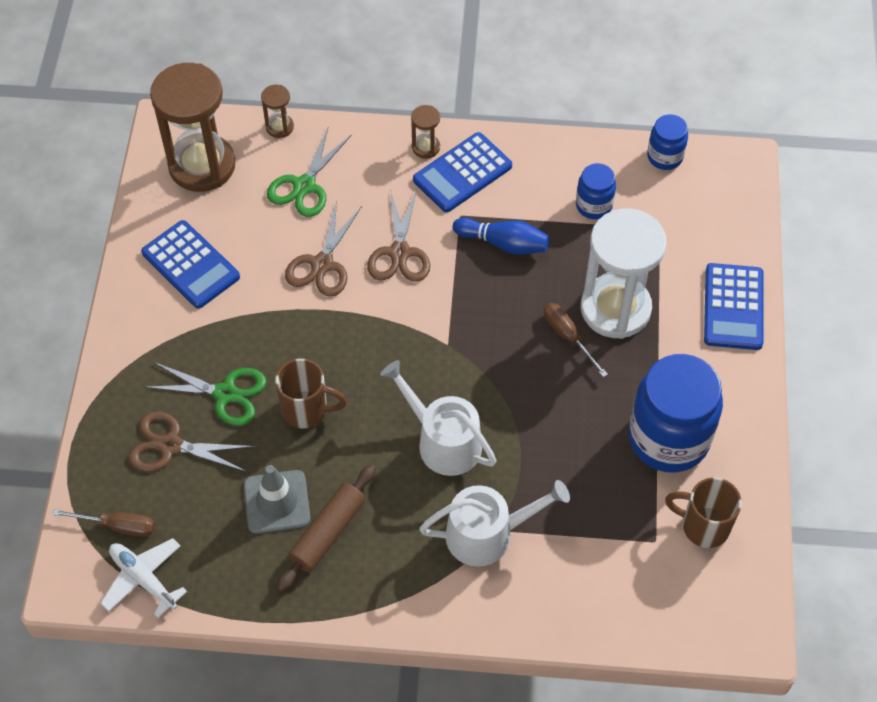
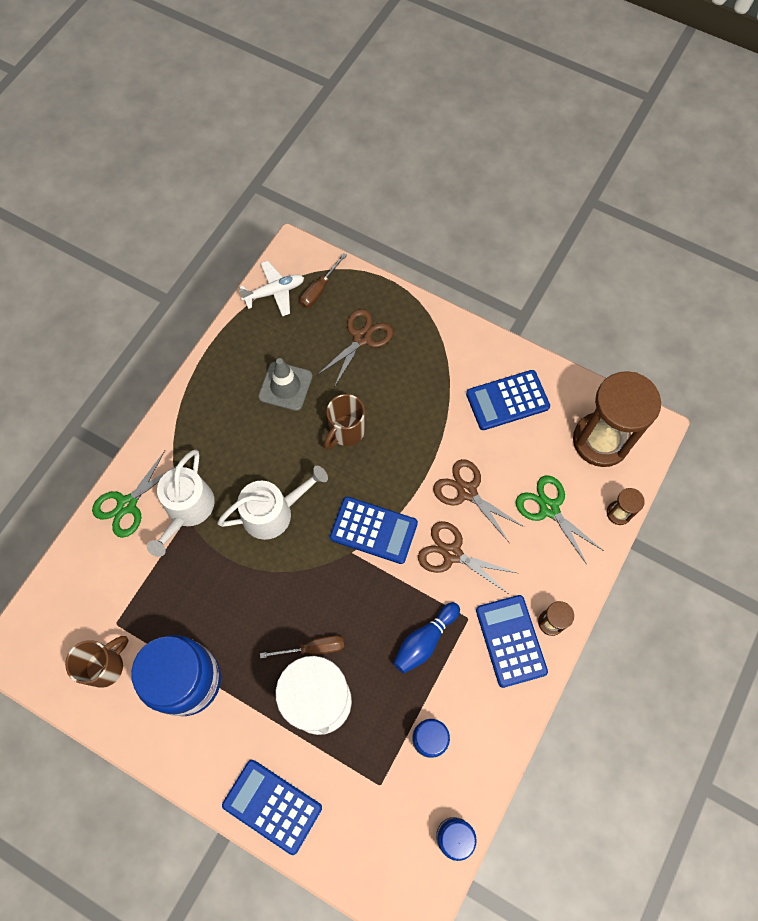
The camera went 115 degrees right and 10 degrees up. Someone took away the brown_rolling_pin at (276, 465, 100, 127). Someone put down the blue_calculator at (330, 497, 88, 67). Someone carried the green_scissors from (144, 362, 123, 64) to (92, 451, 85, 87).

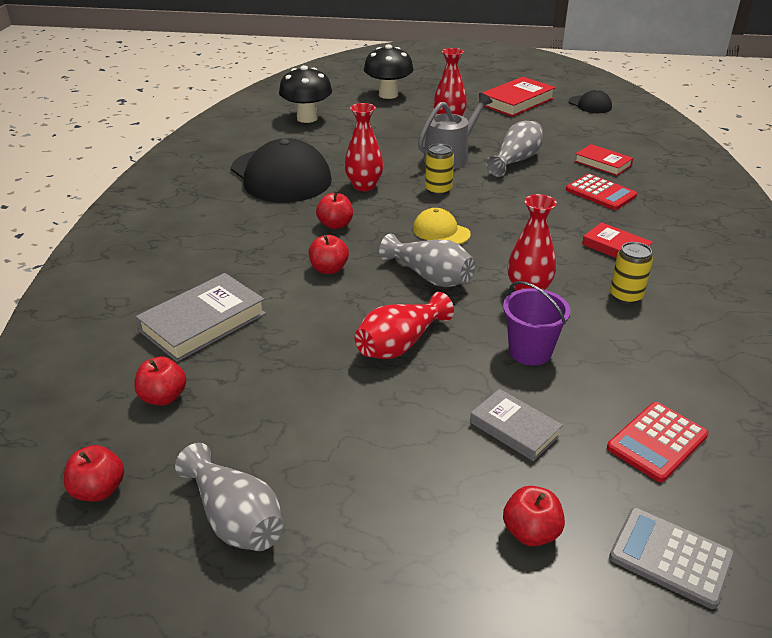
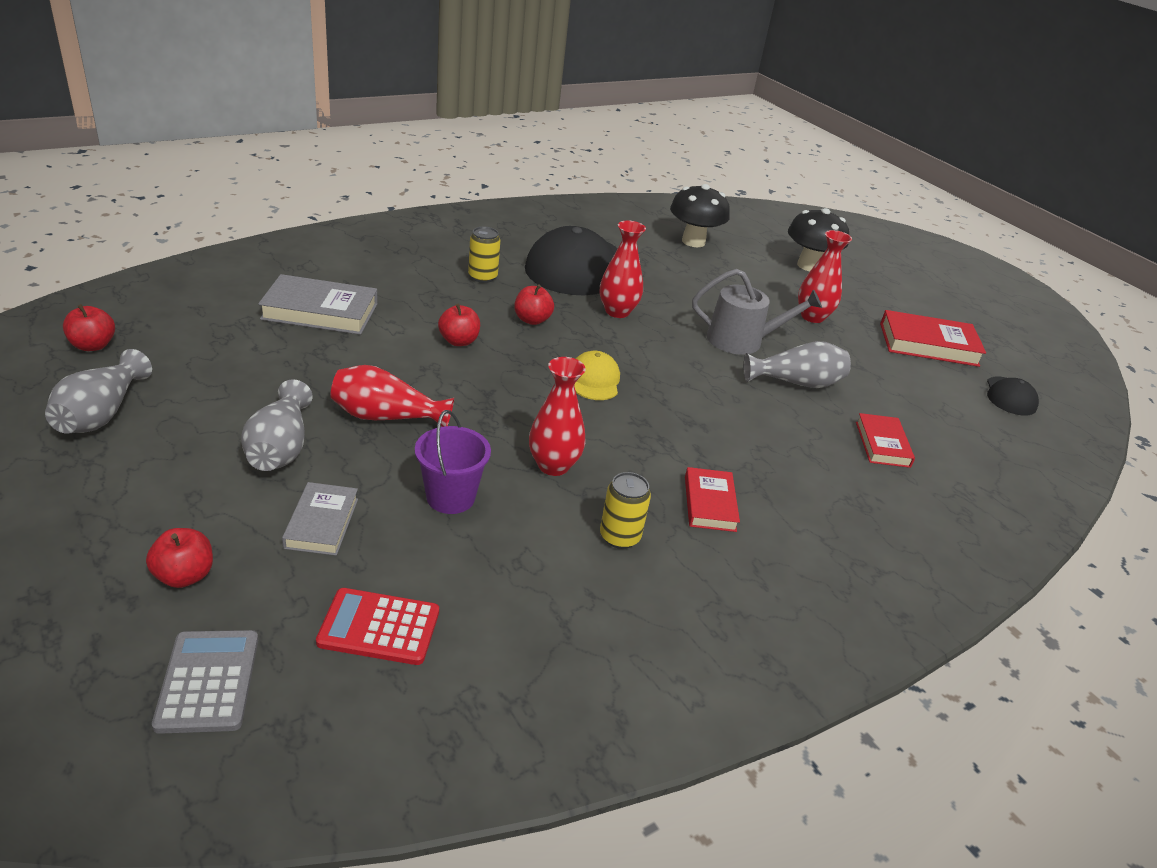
The camera went 45 degrees right and 0 degrees up. Someone took away the red_apple at (134, 357, 52, 48). Someone took away the red_calculator at (566, 174, 71, 36). Someone carried the grey_vase from (379, 234, 96, 53) to (241, 379, 72, 92). Someone carried the yellow_can from (425, 144, 29, 51) to (468, 227, 32, 56).

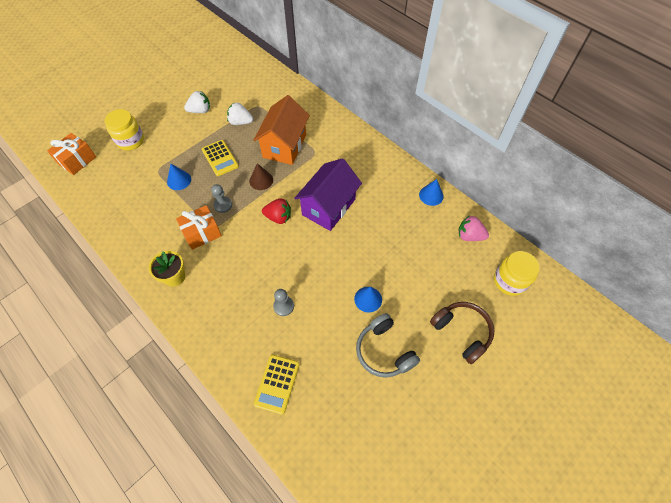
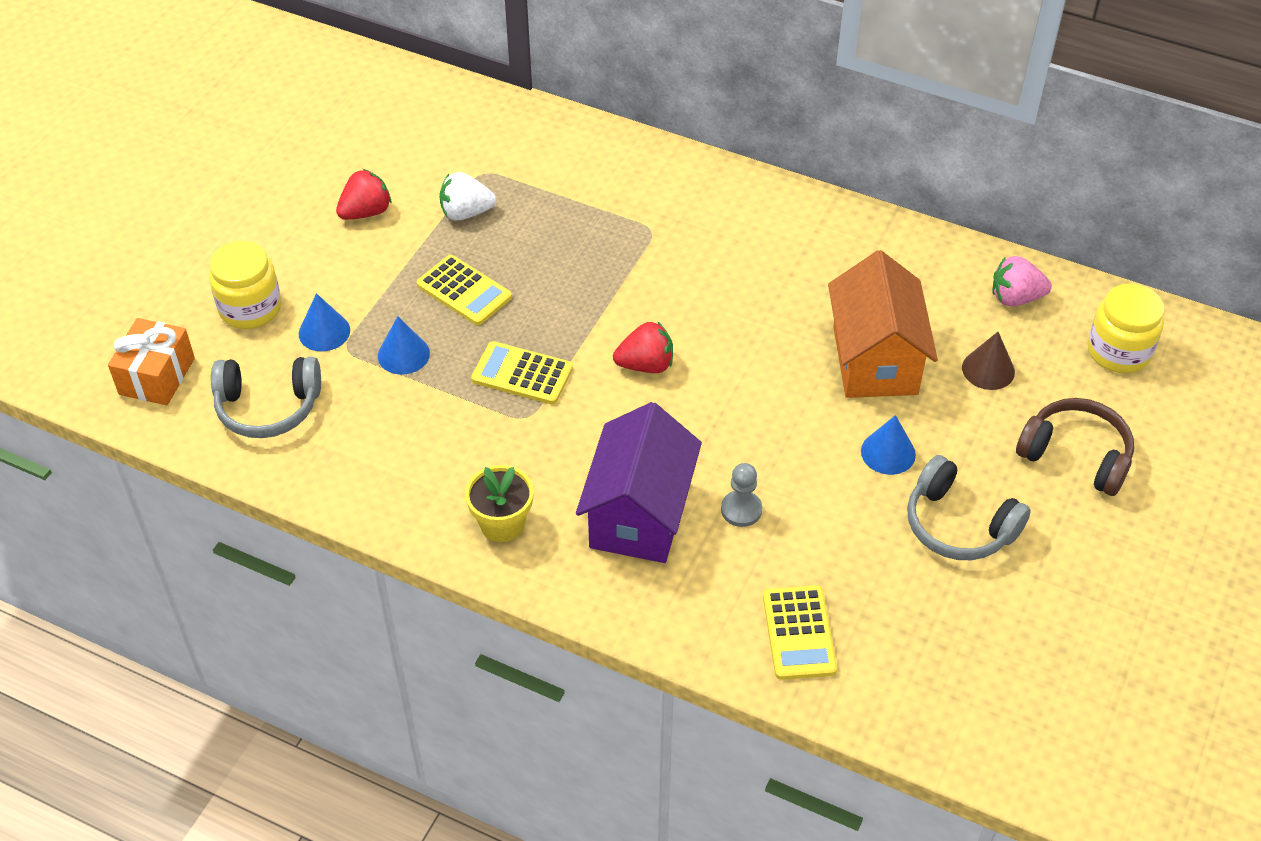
The camera went 20 degrees left and 10 degrees down. Someone took away the orange_gift at (176, 205, 46, 45). Someone put down the grey_headphones at (211, 357, 110, 81). Someone carried the brown_cone from (249, 163, 24, 27) to (962, 332, 53, 58). Someone carried the orange_house from (253, 95, 57, 70) to (828, 250, 110, 148). Someone carried the purple_house from (294, 158, 68, 73) to (576, 402, 126, 161). Someone carried the blue_cone from (419, 179, 25, 27) to (299, 293, 51, 58). Someone swapped the grey_pawn at (211, 184, 21, 29) for the yellow_calculator at (471, 341, 102, 64). Someone repainted the white_strawberry at (184, 91, 26, 22), which became the red_strawberry at (336, 169, 55, 51).

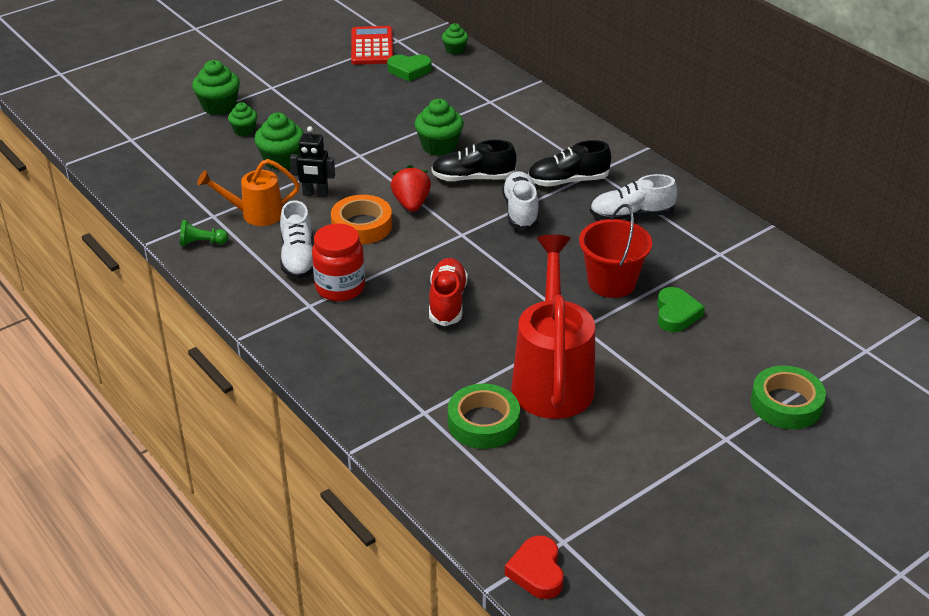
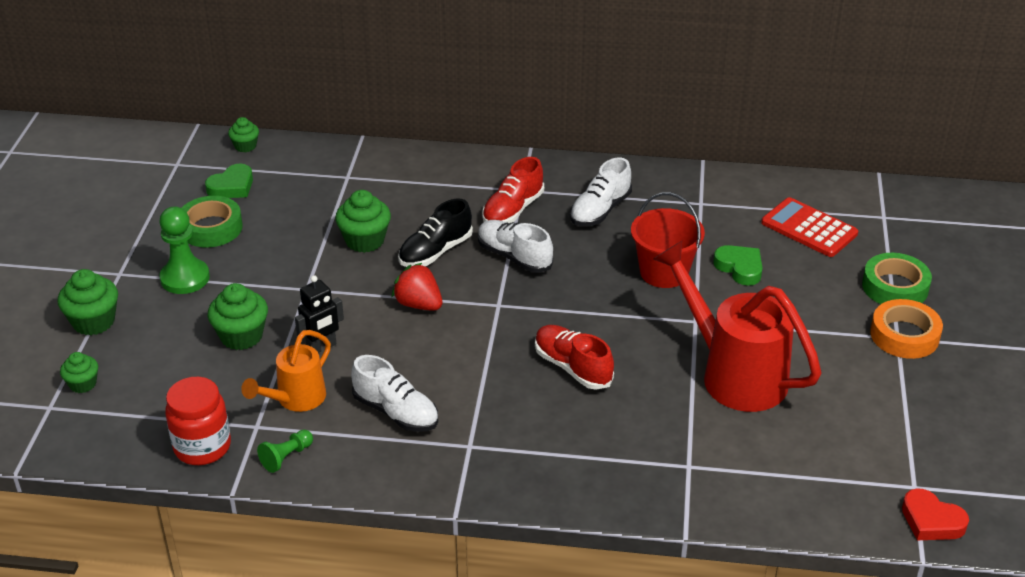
The camera went 45 degrees left and 0 degrees up. Someone put down the green_pawn at (159, 207, 51, 87). Someone carried the green_cupcake from (228, 102, 29, 34) to (60, 352, 38, 41). Someone carried the red_jar from (312, 224, 53, 77) to (165, 377, 66, 88). Someone carried the orange_tape from (331, 195, 61, 49) to (870, 299, 73, 60). Someone carried the red_calculator from (351, 26, 42, 39) to (761, 197, 97, 60). Someone carried the green_tape from (448, 384, 72, 65) to (182, 196, 61, 51). Someone repainted the black_shoe at (528, 140, 83, 47), which became the red_shoe at (482, 157, 62, 66).

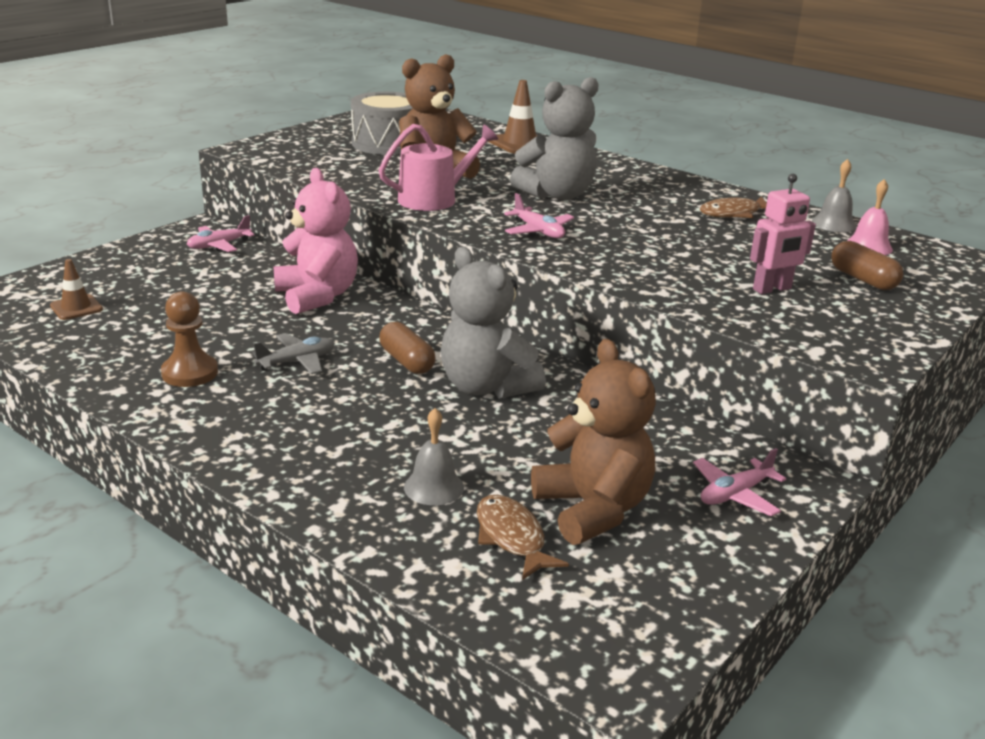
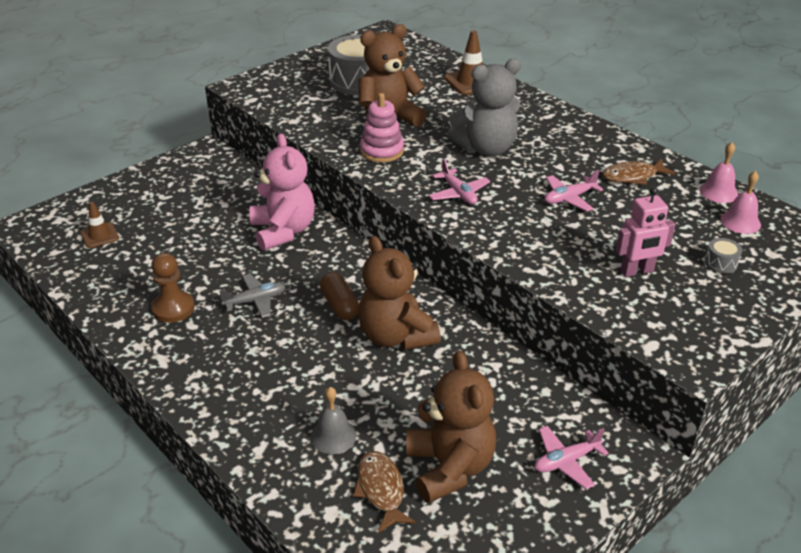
The camera went 10 degrees right and 10 degrees up. Someone carried the pink_plane from (187, 215, 68, 37) to (545, 170, 58, 42). Someone swapped the pink_watering_can at (379, 124, 119, 87) for the pink_stacking_toy at (360, 93, 44, 70). Someone swapped the brown_capsule at (831, 241, 72, 49) for the grey_drum at (705, 238, 37, 35). Someone repainted the grey_teddy_bear at (441, 247, 105, 152), which became the brown_teddy_bear at (358, 236, 83, 114). Someone repainted the grey_bell at (812, 159, 45, 73), which became the pink_bell at (700, 142, 38, 61).

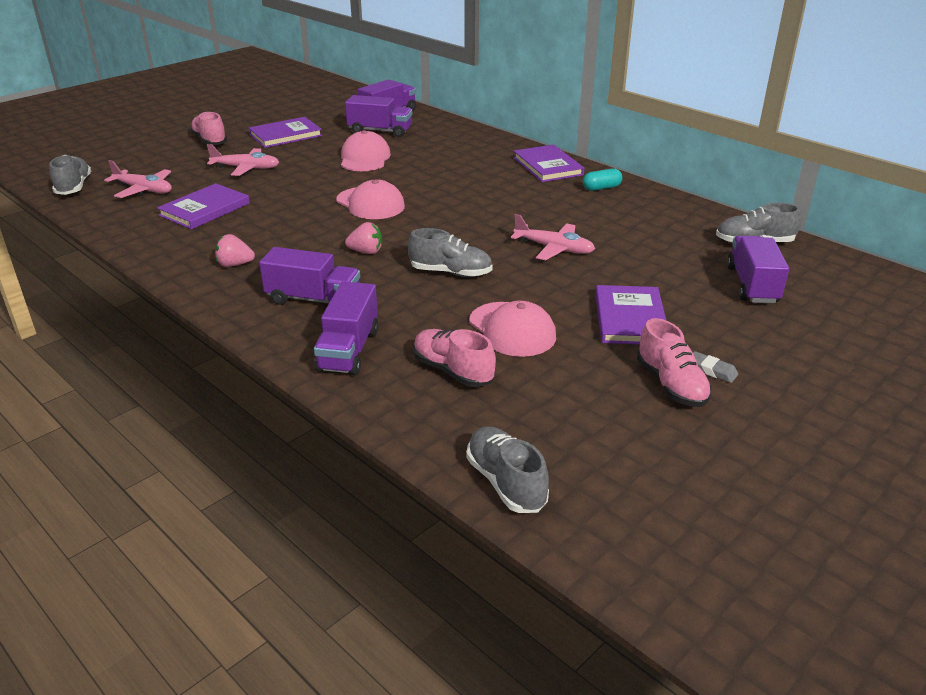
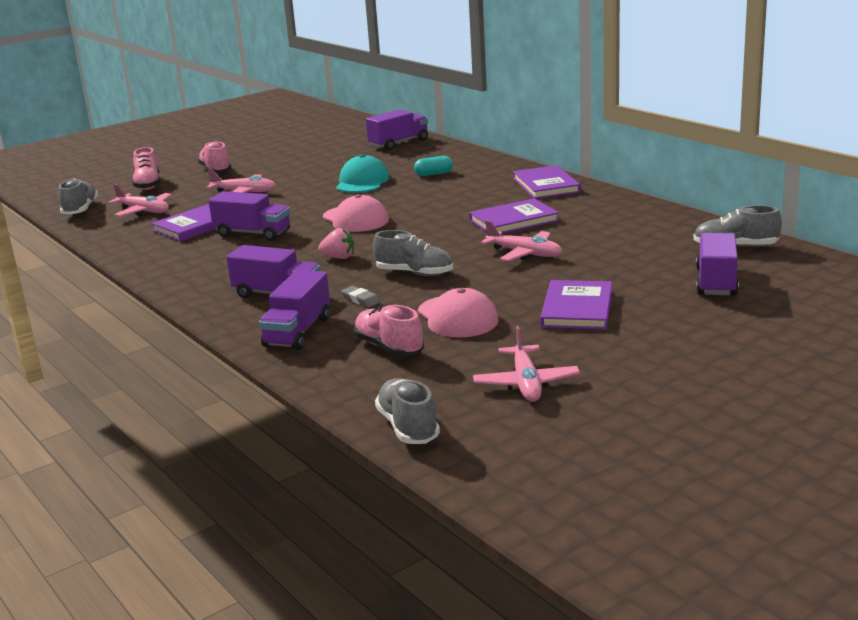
The camera went 10 degrees right and 10 degrees down. Someone took away the pink_strawberry at (215, 234, 40, 33). Someone put down the pink_plane at (473, 326, 107, 76). Someone carried the purple_book from (249, 117, 73, 31) to (469, 198, 90, 36). Someone carried the purple_truck from (345, 95, 67, 42) to (209, 191, 81, 50). Someone carried the turquoise_capsule from (583, 168, 39, 23) to (414, 156, 39, 20). Someone carried the pink_shoe from (637, 318, 75, 89) to (132, 147, 29, 43). Someone carried the grey_eraser from (693, 351, 45, 32) to (341, 286, 40, 21). Someone repainted the pink_cap at (341, 130, 50, 41), which became the turquoise_cap at (336, 154, 53, 39).

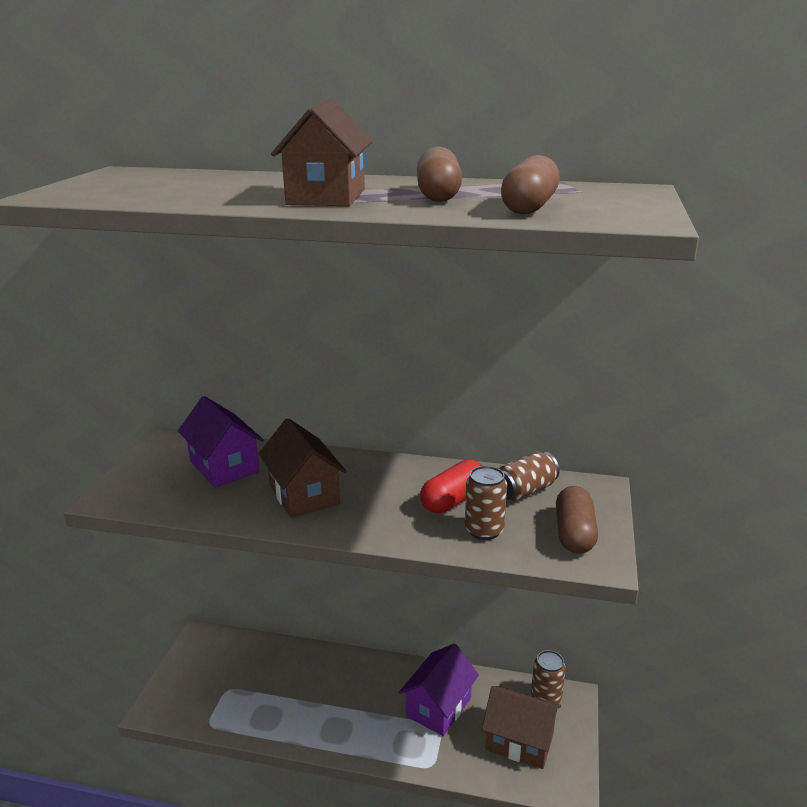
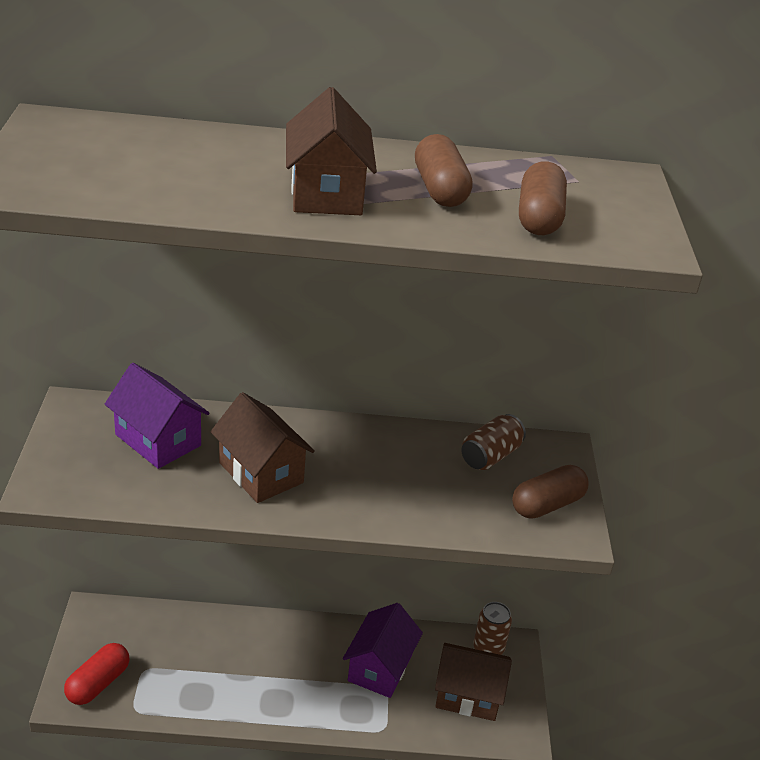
The camera went 15 degrees left and 10 degrees up. Someone took away the brown_can at (465, 466, 42, 74). Someone carried the red_capsule from (420, 459, 62, 54) to (64, 643, 65, 62). Someone rotated the brown_capsule at (556, 486, 42, 68) by 60 degrees clockwise.

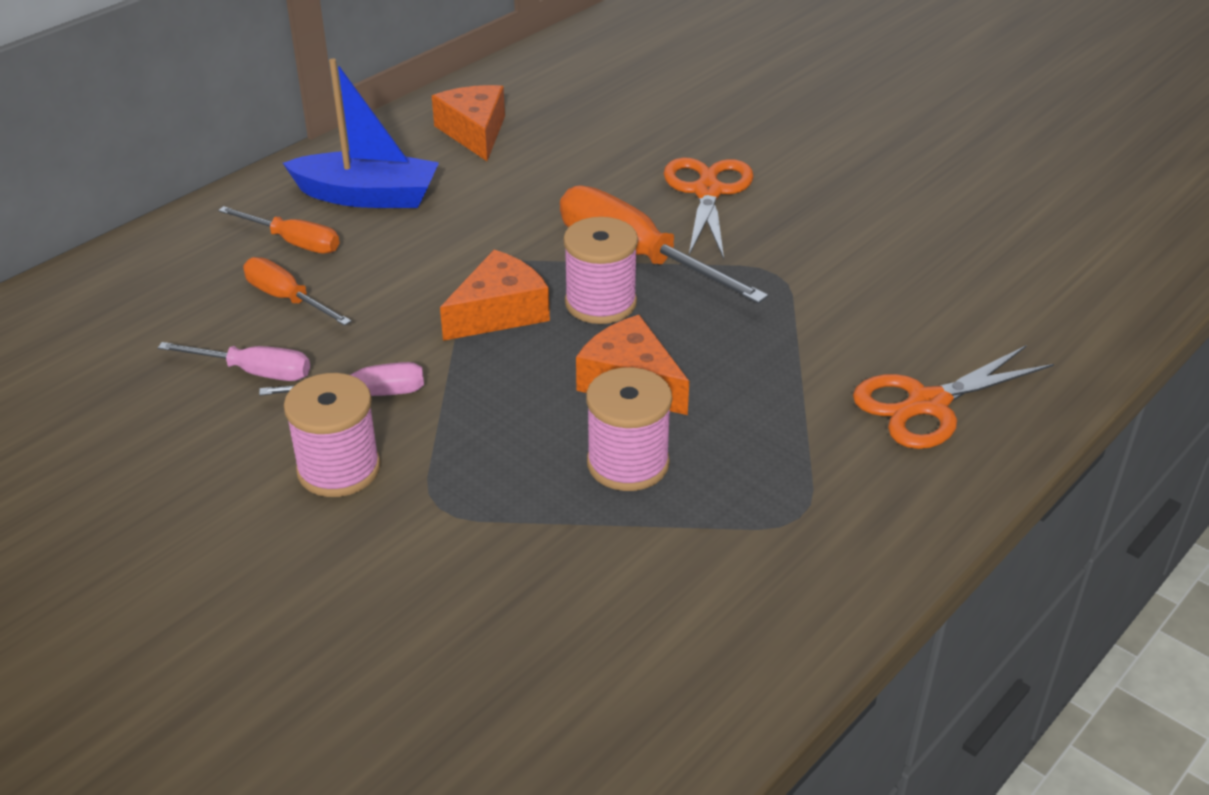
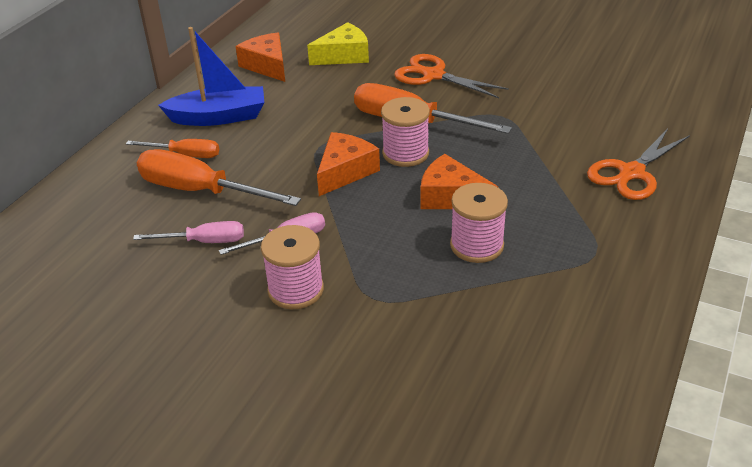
The camera went 15 degrees left and 0 degrees up. Someone put down the yellow_cheese at (307, 22, 62, 43). Someone rotated the orange_scissors at (664, 157, 90, 102) by 45 degrees counterclockwise. Someone scaled the orange_screwdriver at (243, 257, 109, 69) by 1.76.

